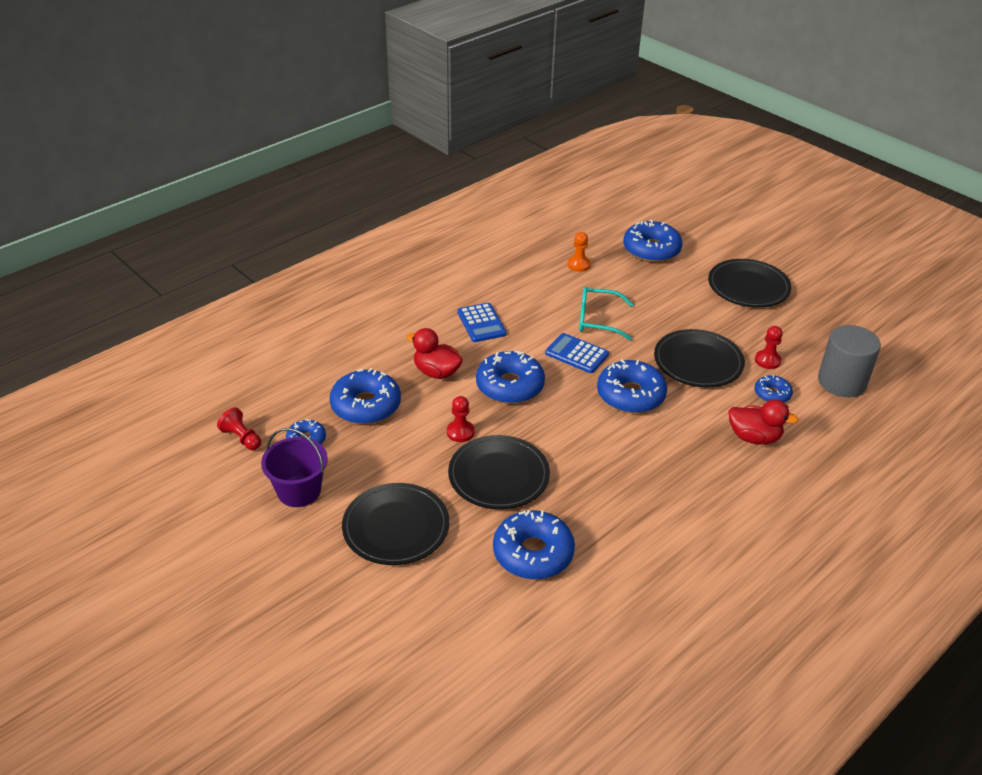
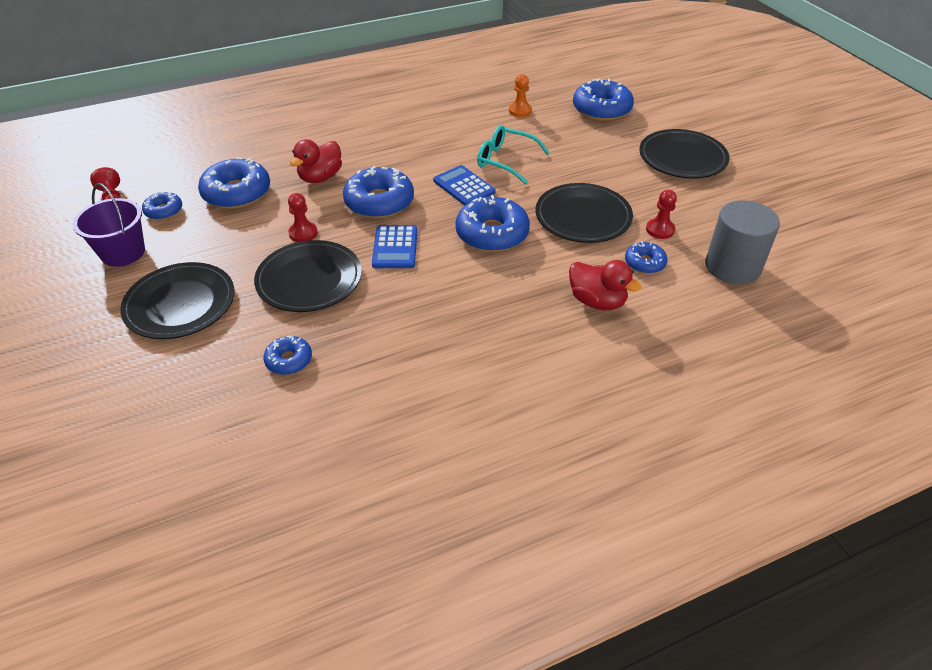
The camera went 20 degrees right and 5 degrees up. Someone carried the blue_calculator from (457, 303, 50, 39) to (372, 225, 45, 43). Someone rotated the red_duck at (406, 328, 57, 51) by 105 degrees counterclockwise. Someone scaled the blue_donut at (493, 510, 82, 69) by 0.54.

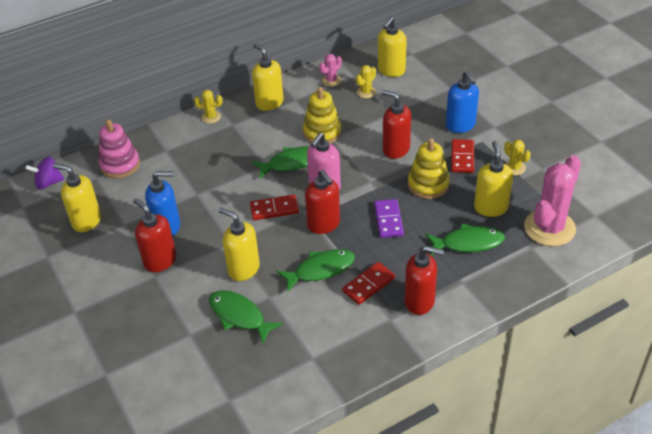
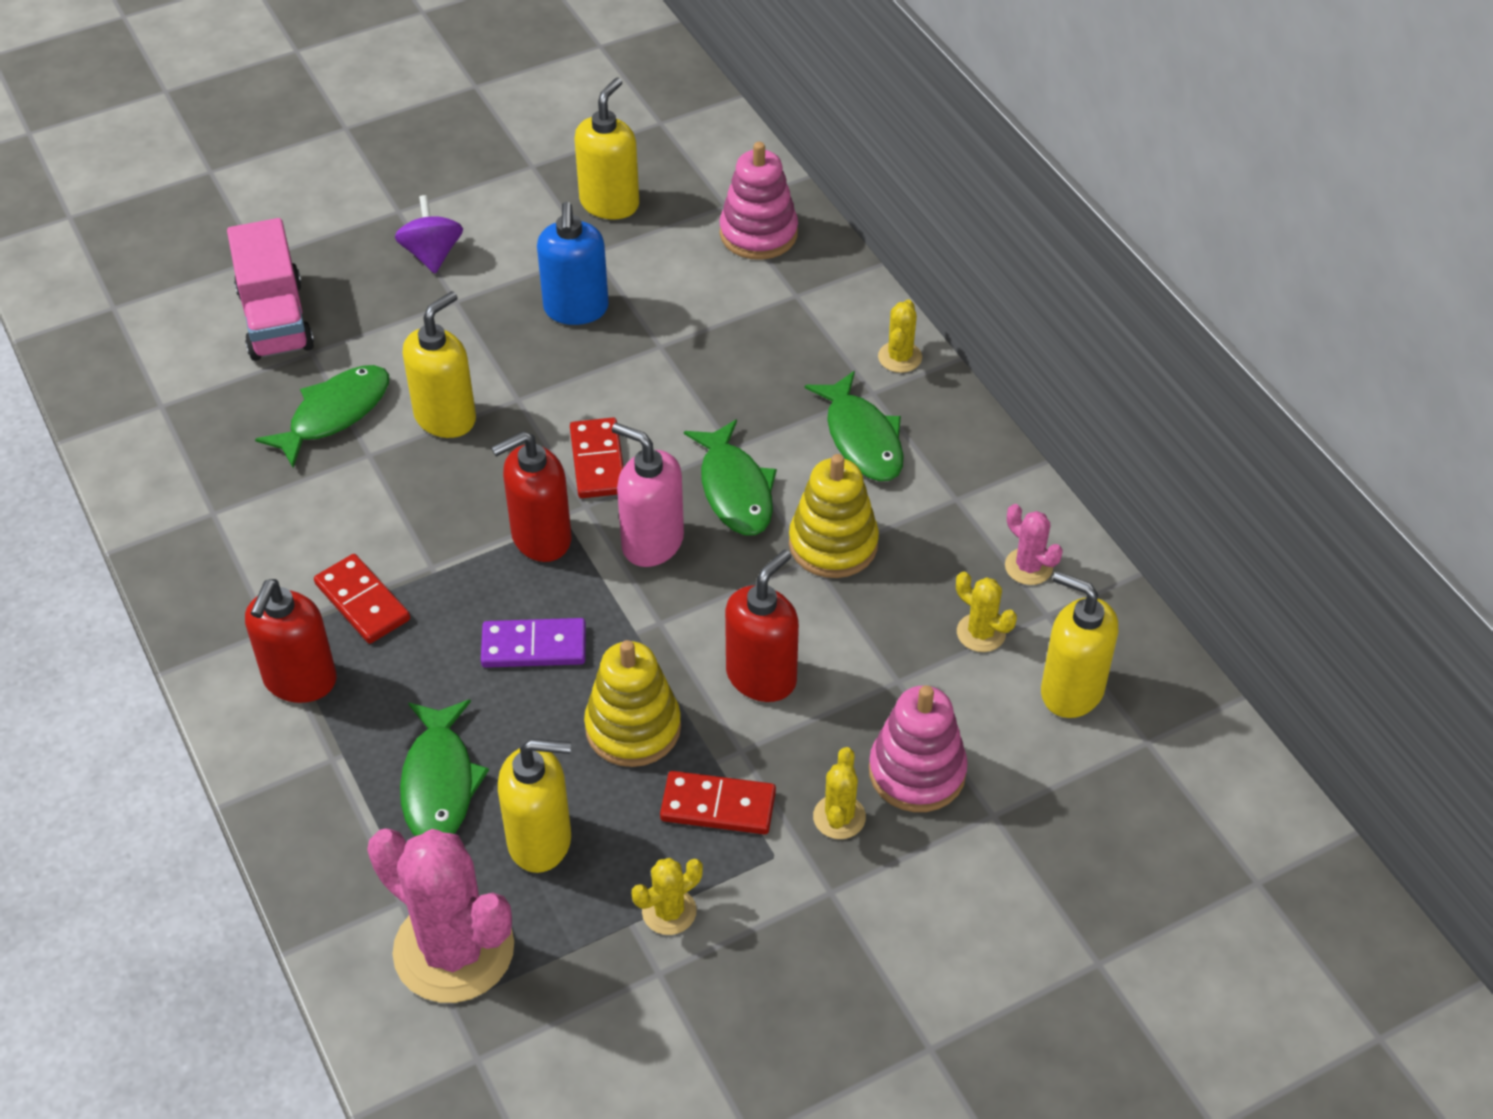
The camera went 90 degrees right and 5 degrees up. Someone took away the red_soap_dispenser at (133, 198, 43, 74). Someone took away the yellow_soap_dispenser at (252, 43, 32, 68). Someone put down the pink_truck at (227, 218, 87, 143). Someone put down the pink_stacking_toy at (869, 685, 99, 127). Someone carried the purple_spinning_top from (25, 156, 39, 34) to (395, 195, 68, 78). Someone carried the green_fish from (276, 249, 79, 43) to (805, 371, 99, 110). Someone swapped the blue_soap_dispenser at (446, 71, 33, 62) for the yellow_cactus at (813, 747, 53, 92).

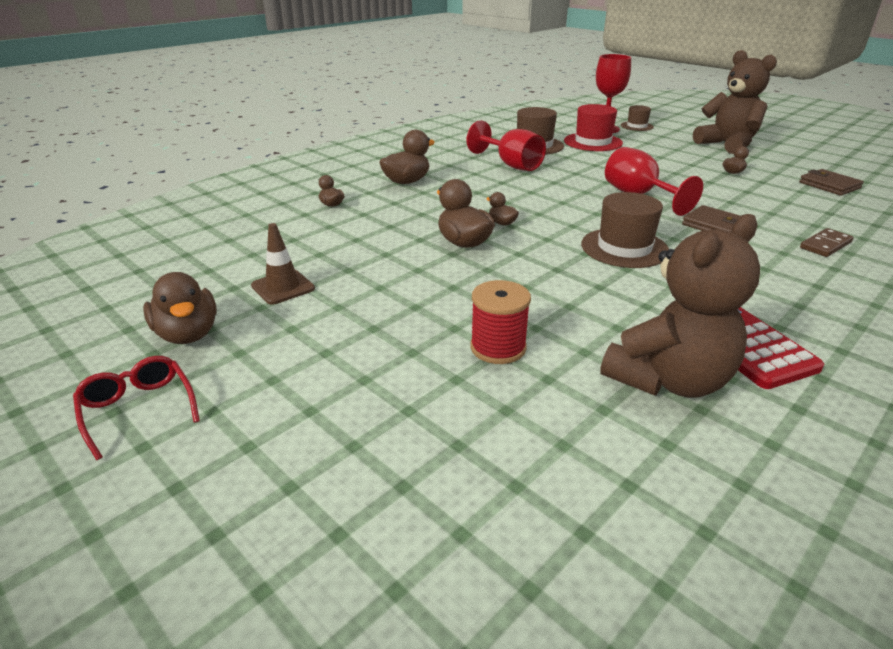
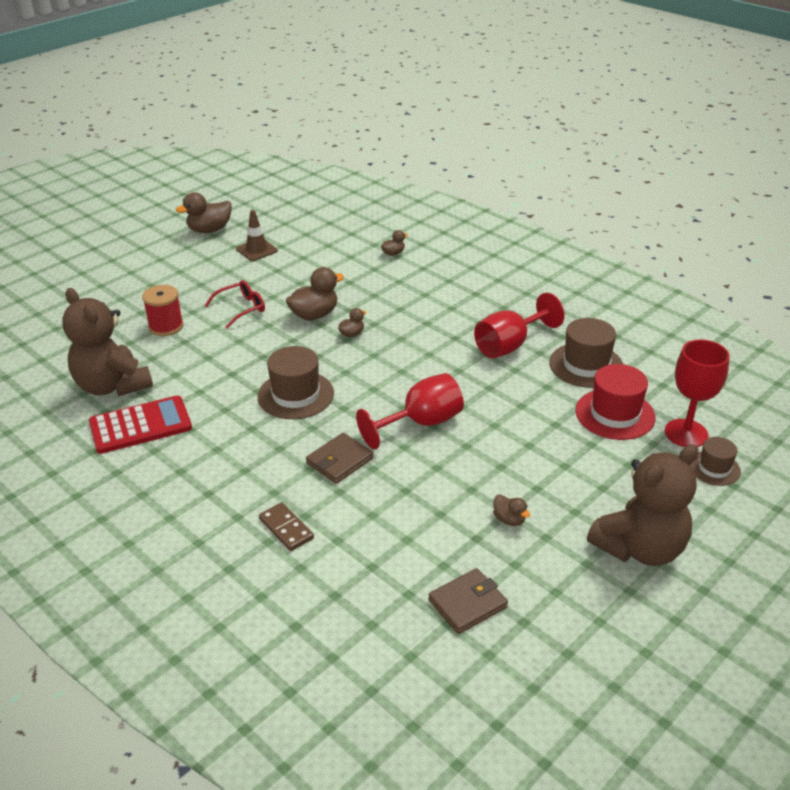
The camera went 90 degrees right and 5 degrees up. Someone took away the brown_duck at (379, 130, 56, 54). Someone carried the red_glasses from (73, 356, 127, 104) to (205, 280, 60, 48).

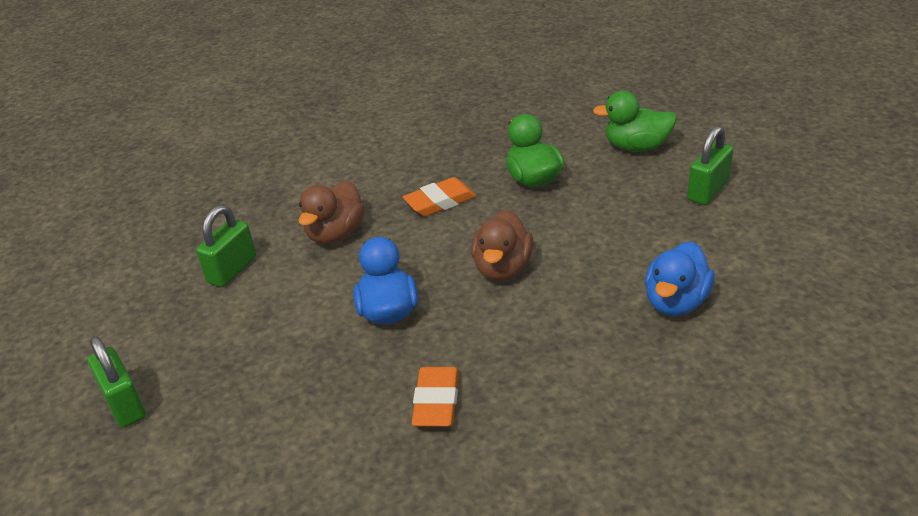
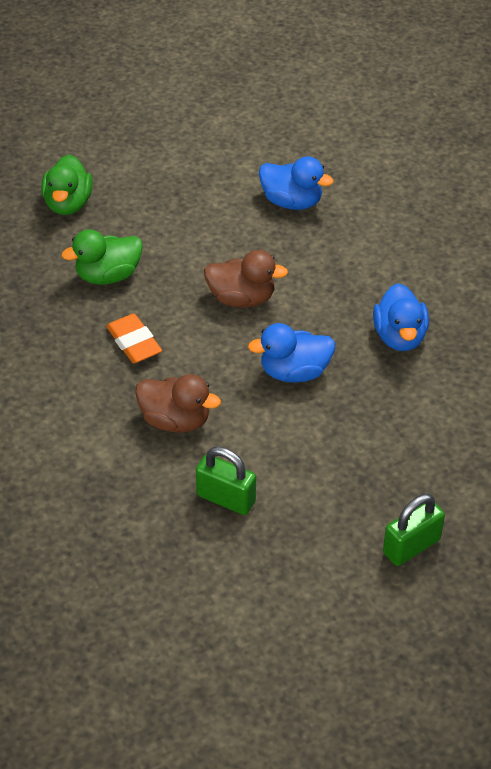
The camera went 95 degrees left and 10 degrees up. Someone took away the green_padlock at (687, 126, 46, 79). Someone swapped the orange_eraser at (412, 367, 47, 60) for the blue_duck at (373, 283, 56, 68).

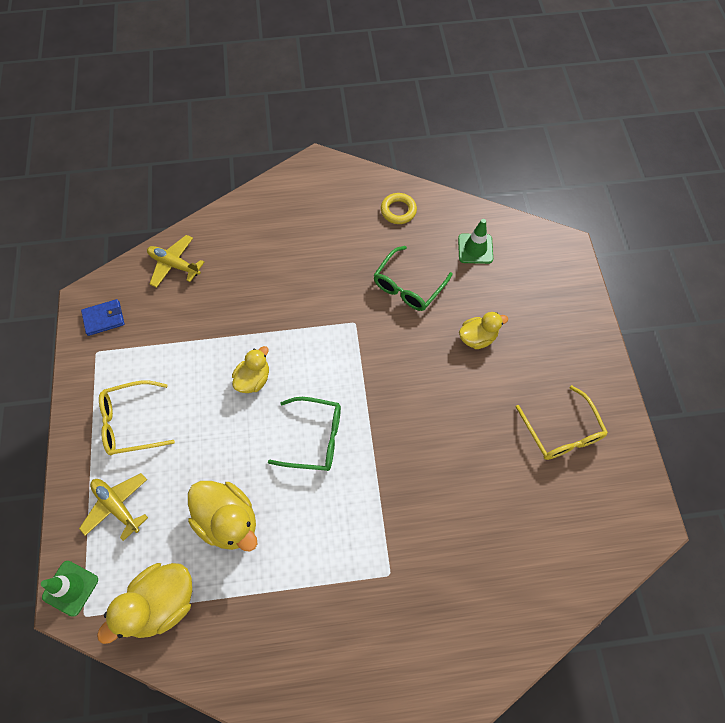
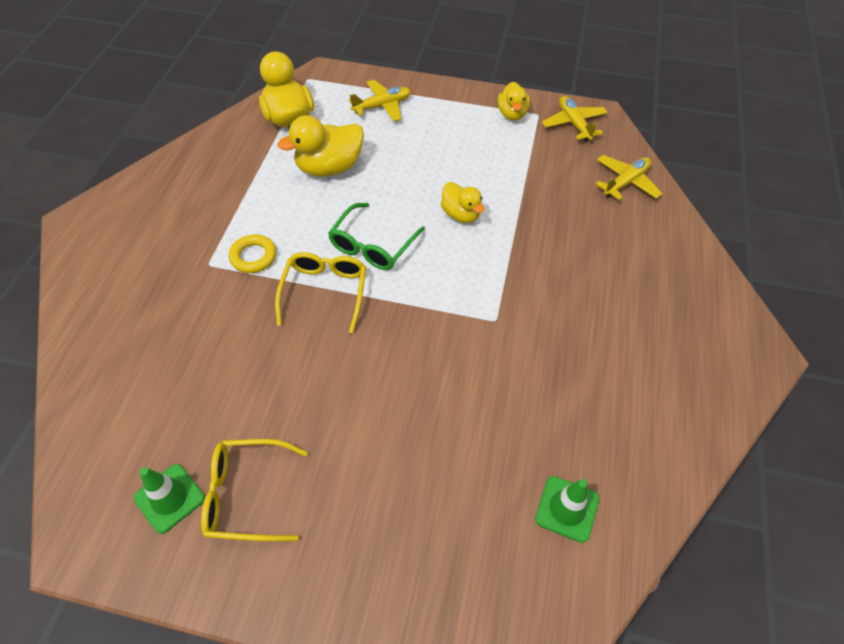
The camera went 110 degrees right and 10 degrees down. Someone took away the green_glasses at (374, 246, 79, 65). Someone carried the green_traffic_cone from (41, 561, 57, 56) to (134, 464, 71, 70). Someone carried the yellow_glasses from (99, 381, 76, 74) to (275, 252, 91, 81). Someone carried the yellow_ring from (381, 193, 36, 31) to (229, 234, 47, 39). Someone carried the yellow_duck from (459, 312, 49, 37) to (498, 82, 32, 38). Someone swapped the blue_wallet at (81, 299, 44, 37) for the yellow_plane at (542, 96, 66, 46).

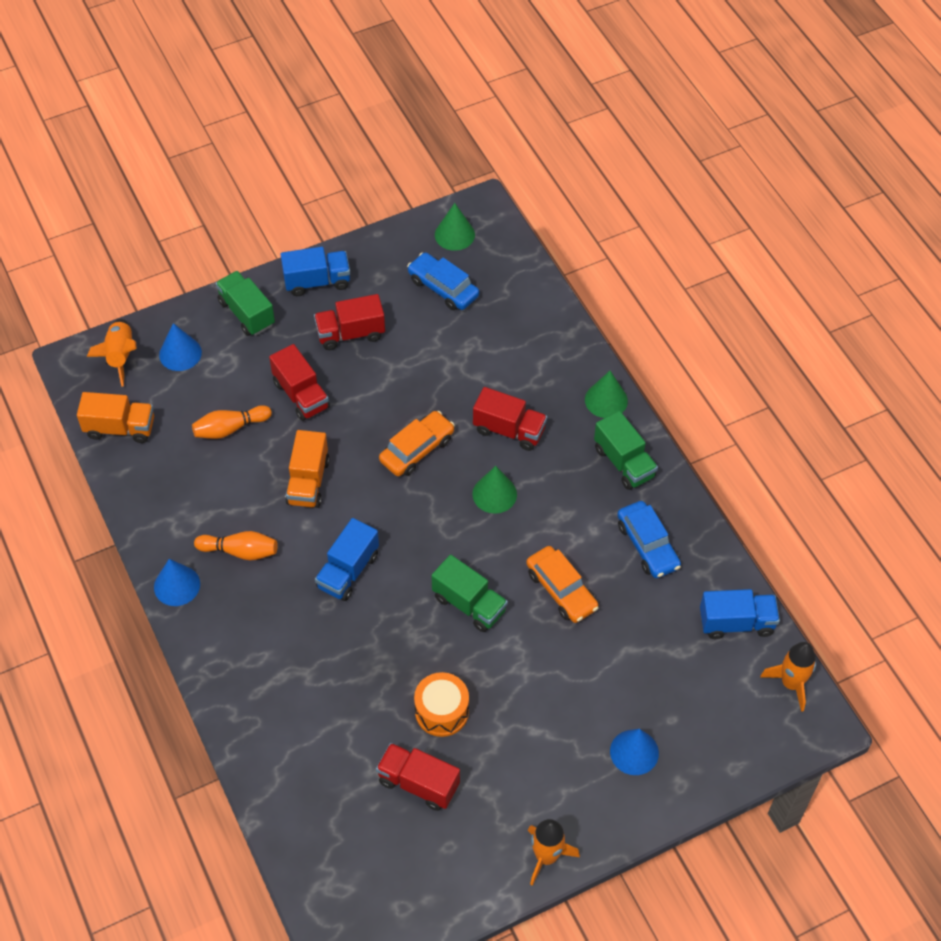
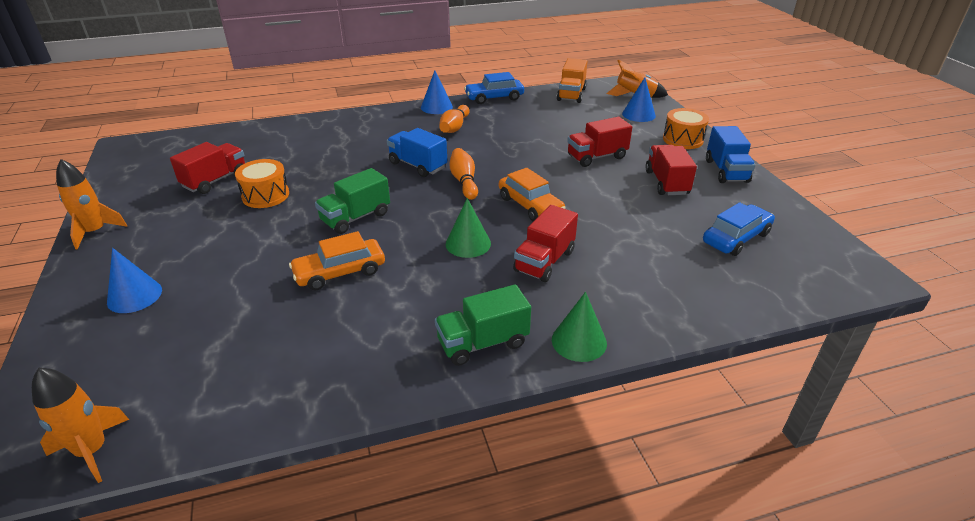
The camera went 100 degrees right and 20 degrees down. Someone took away the orange_truck at (285, 430, 45, 78). Someone took away the green_cone at (435, 203, 40, 48). Someone took away the blue_truck at (700, 589, 80, 50). Someone carried the orange_bowling_pin from (192, 405, 80, 34) to (450, 148, 28, 52). Someone carried the blue_car from (617, 501, 64, 77) to (464, 72, 60, 32). Someone swapped the green_truck at (216, 271, 59, 65) for the orange_drum at (663, 108, 46, 41).

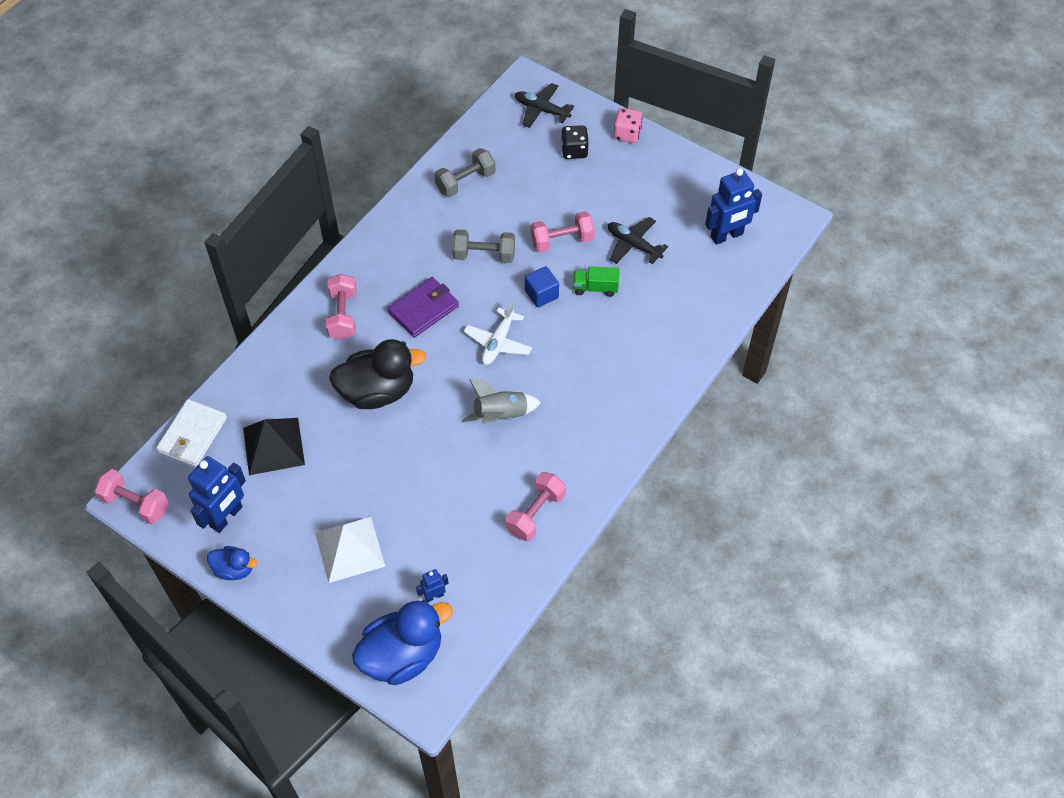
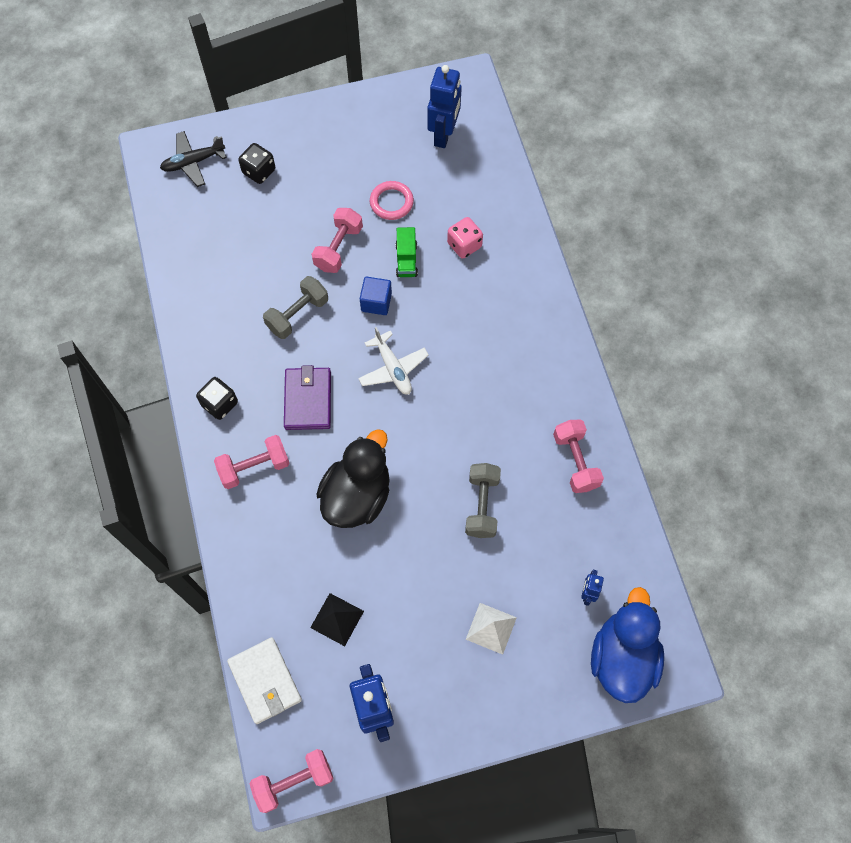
The camera went 50 degrees left and 10 degrees up. Someone took away the blue_duck at (207, 546, 50, 34). Someone took away the grey_rocket at (462, 379, 79, 45). Someone put down the black_dice at (196, 377, 42, 43). Someone carried the grey_dumbbell from (434, 148, 61, 49) to (465, 463, 36, 75). Someone carried the pink_dice from (613, 108, 30, 35) to (447, 217, 36, 42). Someone swapped the black_plane at (608, 217, 60, 47) for the pink_ring at (370, 181, 44, 39). Someone rotated the pink_dumbbell at (326, 274, 31, 66) by 60 degrees counterclockwise. Someone rotated the green_truck at (573, 266, 46, 31) by 45 degrees counterclockwise. Someone scaled the black_pyramid at (243, 418, 62, 57) by 0.65. Someone scaled the white_pyramid at (315, 517, 70, 66) by 0.65.

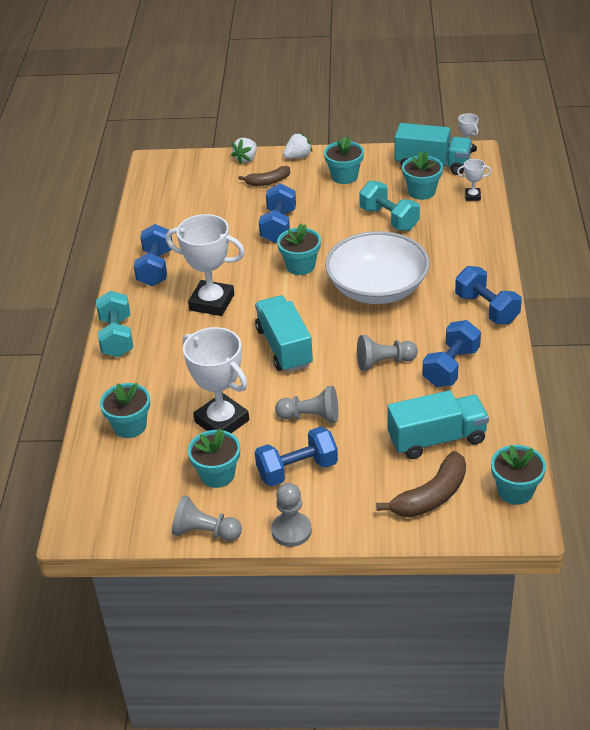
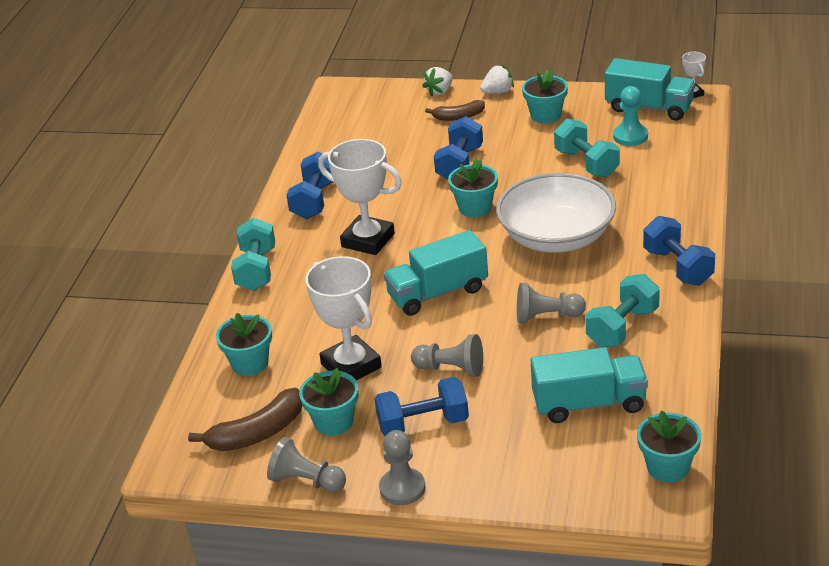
The camera went 10 degrees right and 5 degrees down. Someone took away the white_trophy at (457, 159, 35, 42). Someone carried the brown_banana from (376, 451, 90, 66) to (188, 388, 114, 63). Someone swapped the turquoise_flower_pot at (402, 151, 41, 49) for the turquoise_pawn at (613, 86, 35, 60). Someone repainted the blue_dumbbell at (422, 320, 59, 67), which became the turquoise_dumbbell at (585, 274, 75, 73). Someone rotated the turquoise_truck at (255, 295, 58, 78) by 105 degrees counterclockwise.

